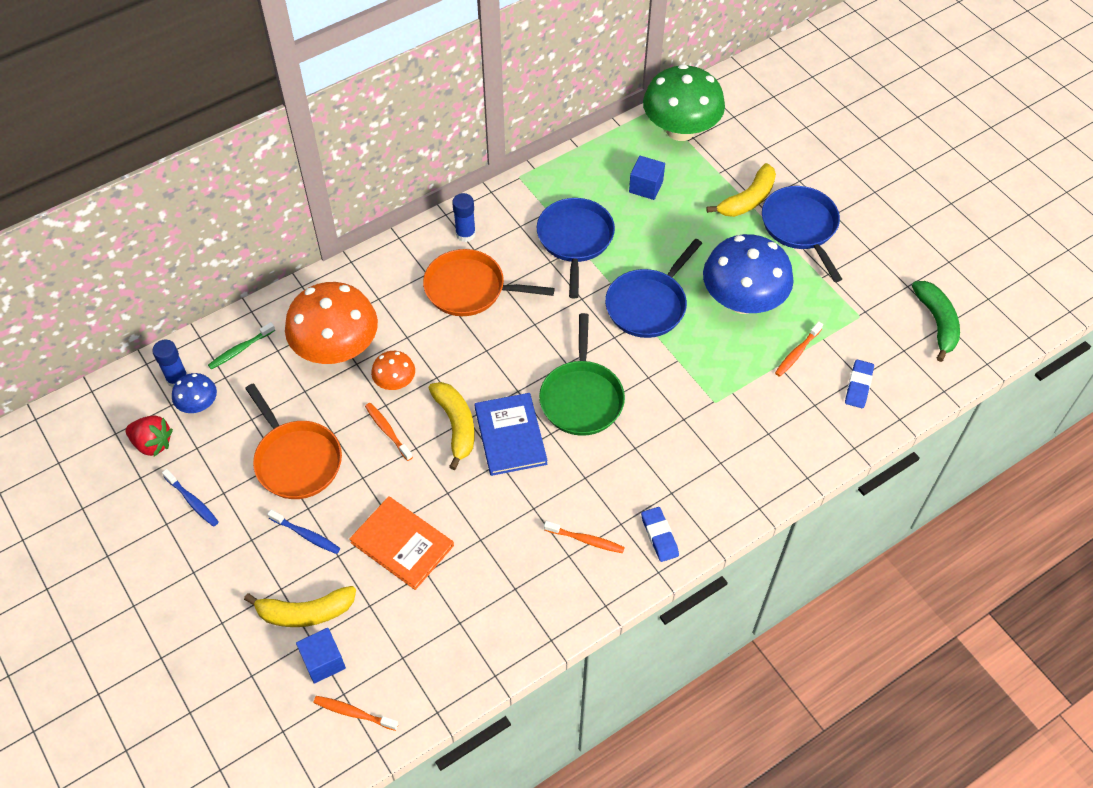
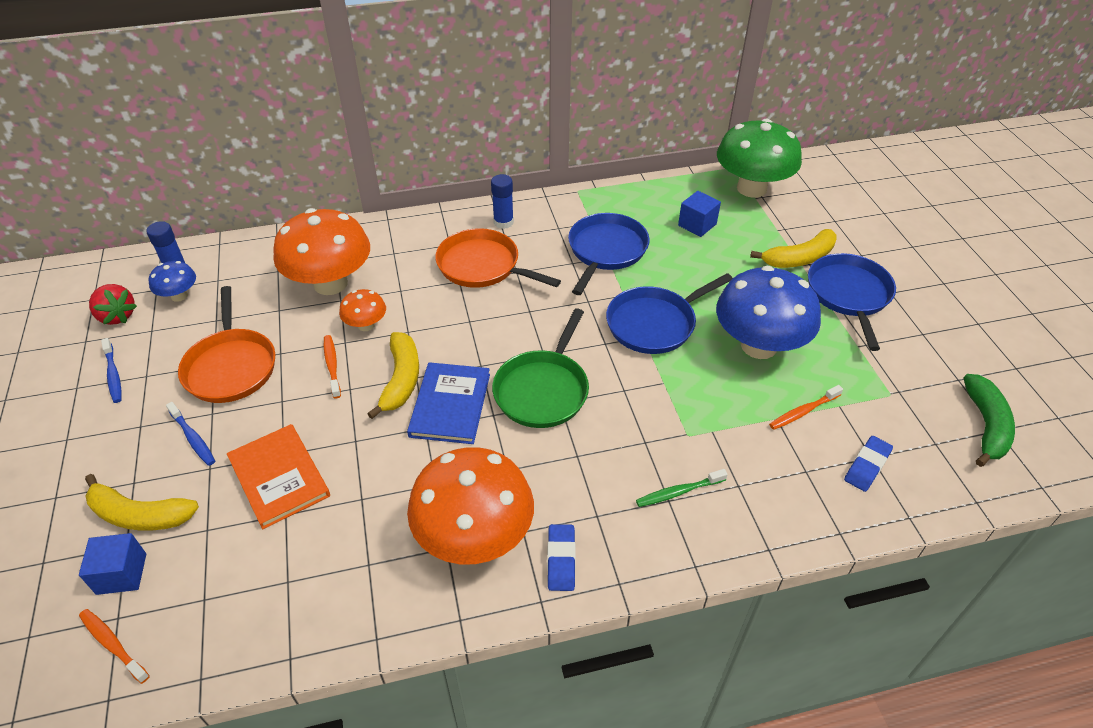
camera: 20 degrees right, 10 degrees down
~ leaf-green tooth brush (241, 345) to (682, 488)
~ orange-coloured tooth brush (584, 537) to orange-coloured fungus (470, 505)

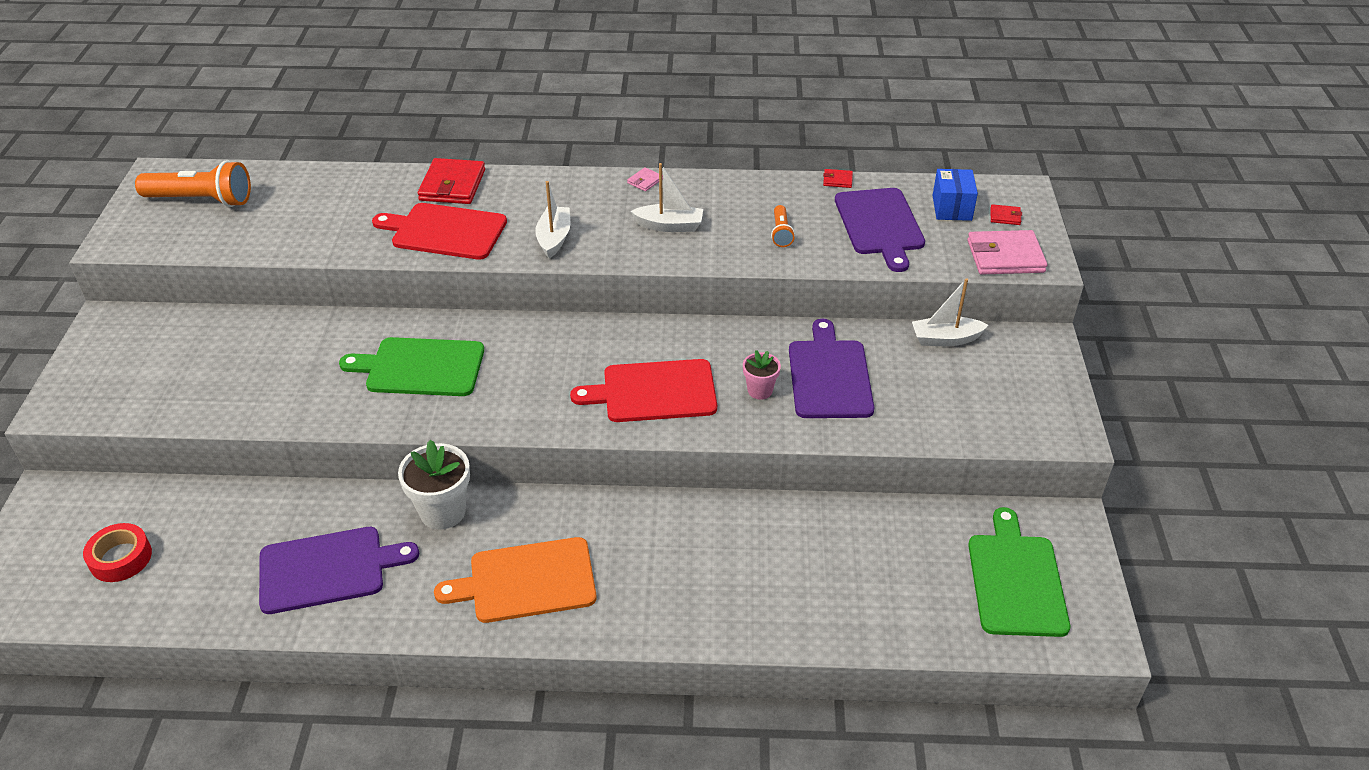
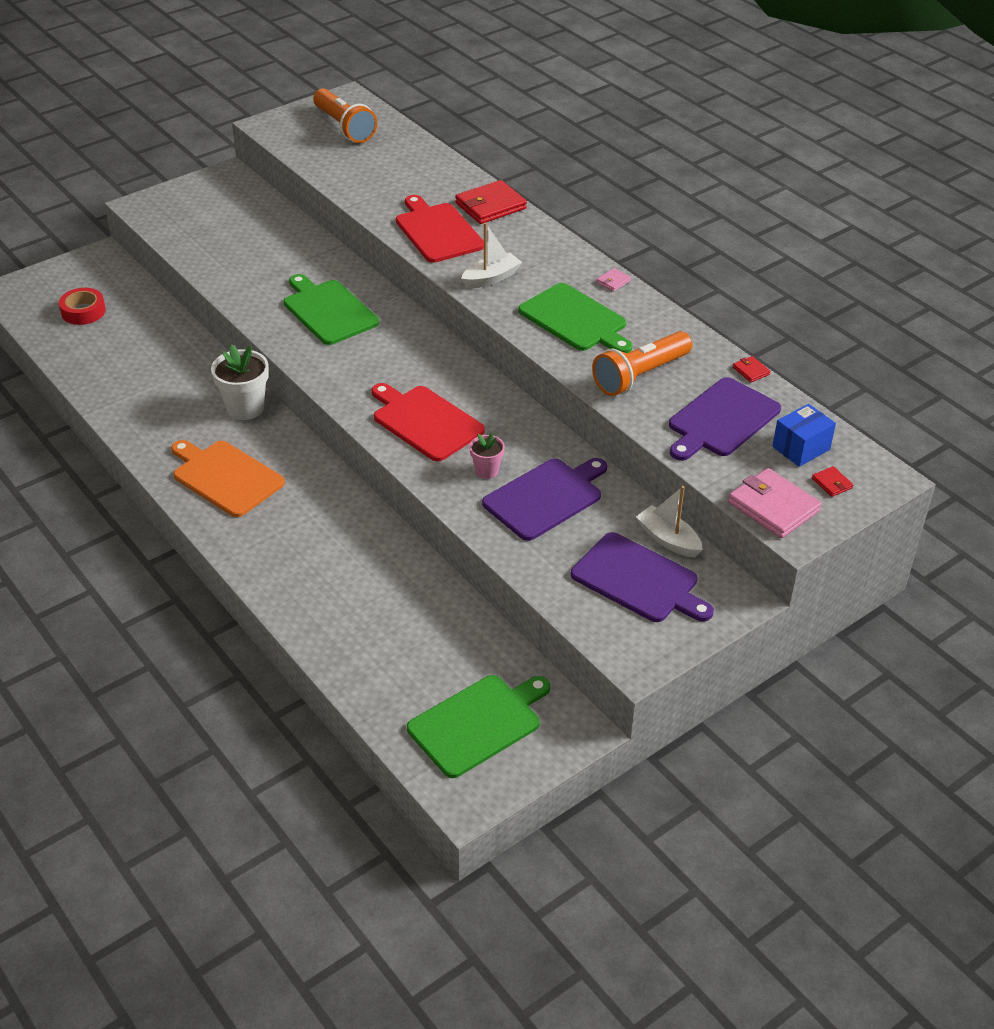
camera: 50 degrees right, 0 degrees up
~ white boat (667, 197) to leaf-green cutting board (575, 318)
~ rosy card wallet (645, 179) = (613, 280) 45 degrees counterclockwise
~ orange-coloured pocket torch (783, 226) = (642, 363) x2.00
~ royal purple cutting board (339, 570) to (642, 577)

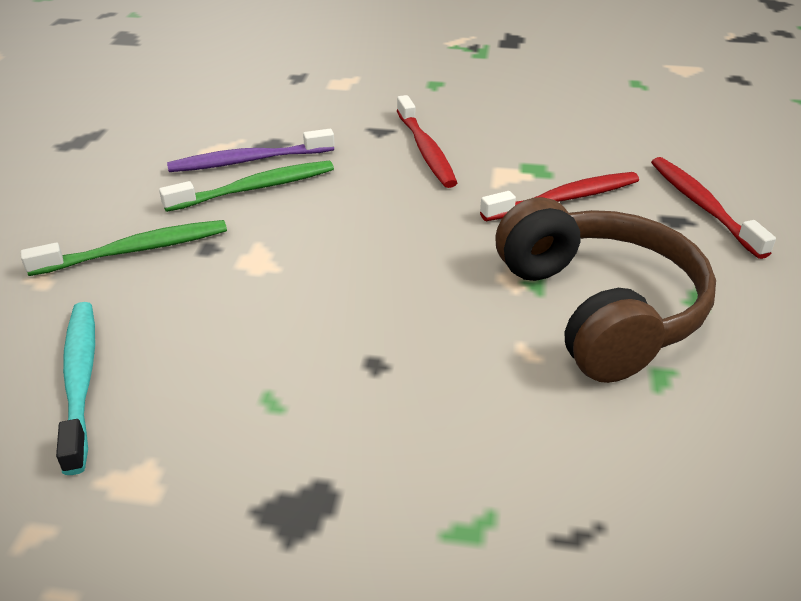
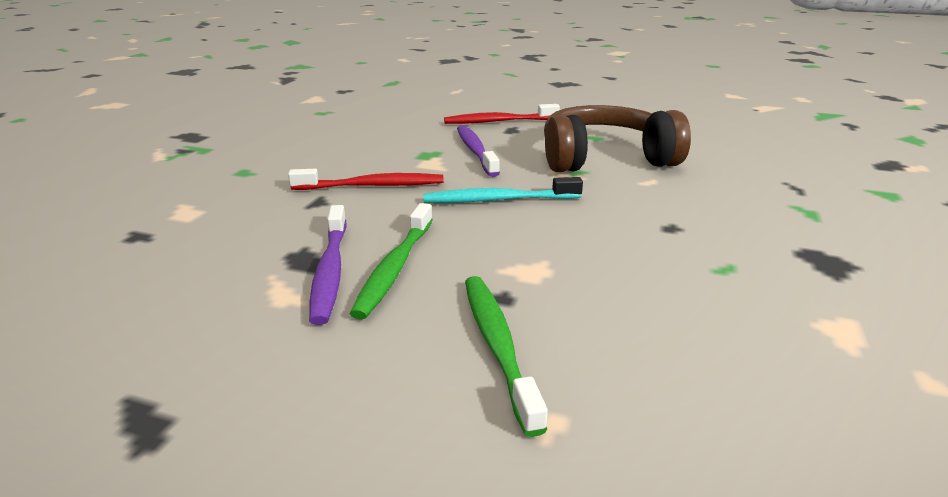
camera: 80 degrees left, 10 degrees down
~ leaf-green tooth brush (246, 186) = (391, 261) 150 degrees counterclockwise
~ scarlet tooth brush (559, 196) to royal purple tooth brush (478, 151)
~ teal tooth brush (75, 388) to (503, 190)

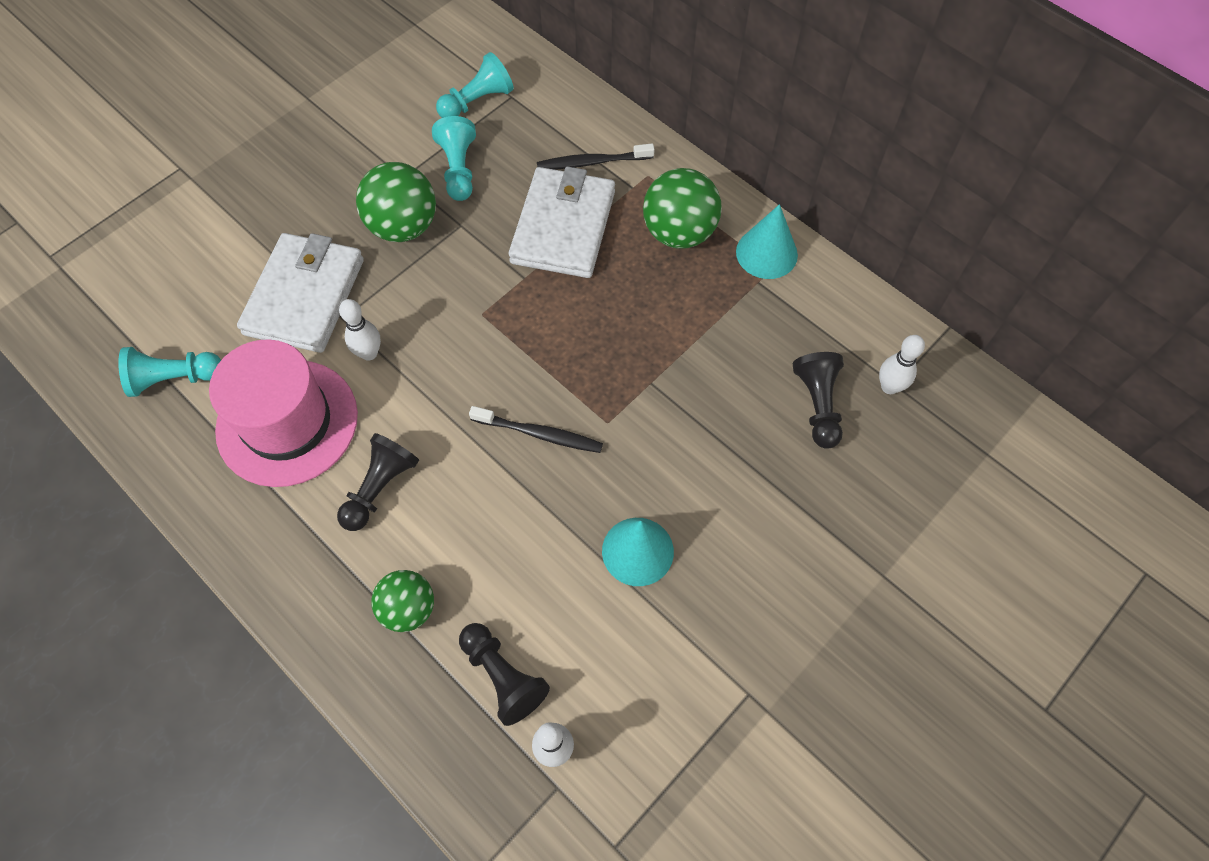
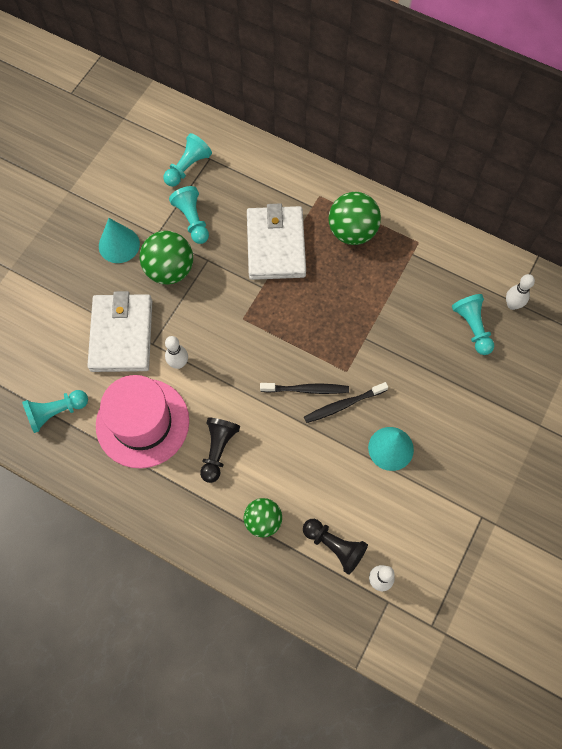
camera: 15 degrees left, 5 degrees up
~ ebony tooth brush (596, 157) to (346, 402)
~ teal solid cone (767, 241) to (119, 240)
~ ebony chess pawn (818, 400) to teal chess pawn (473, 324)

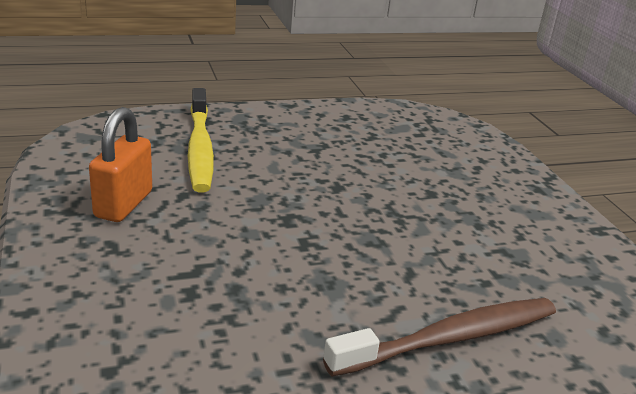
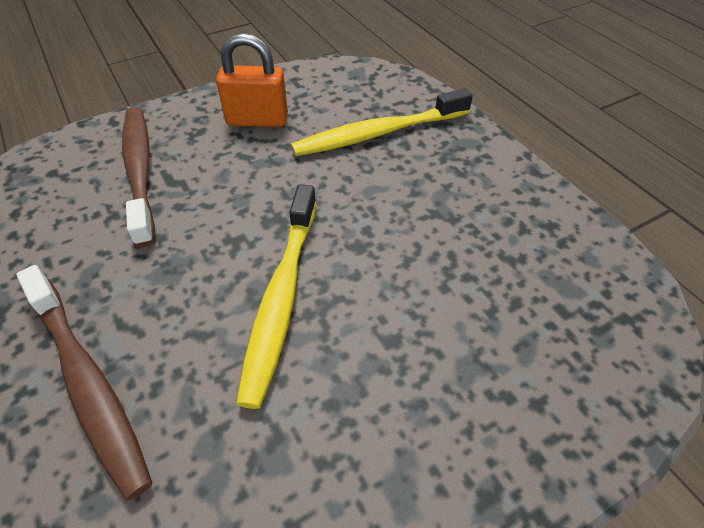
camera: 80 degrees right, 20 degrees up
+ russet tooth brush (138, 177)
+ bright yellow tooth brush (276, 297)

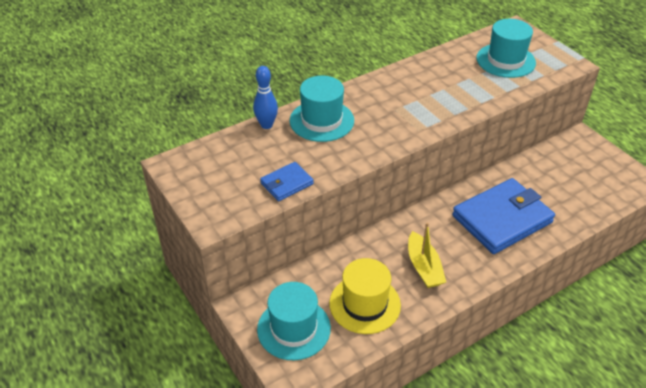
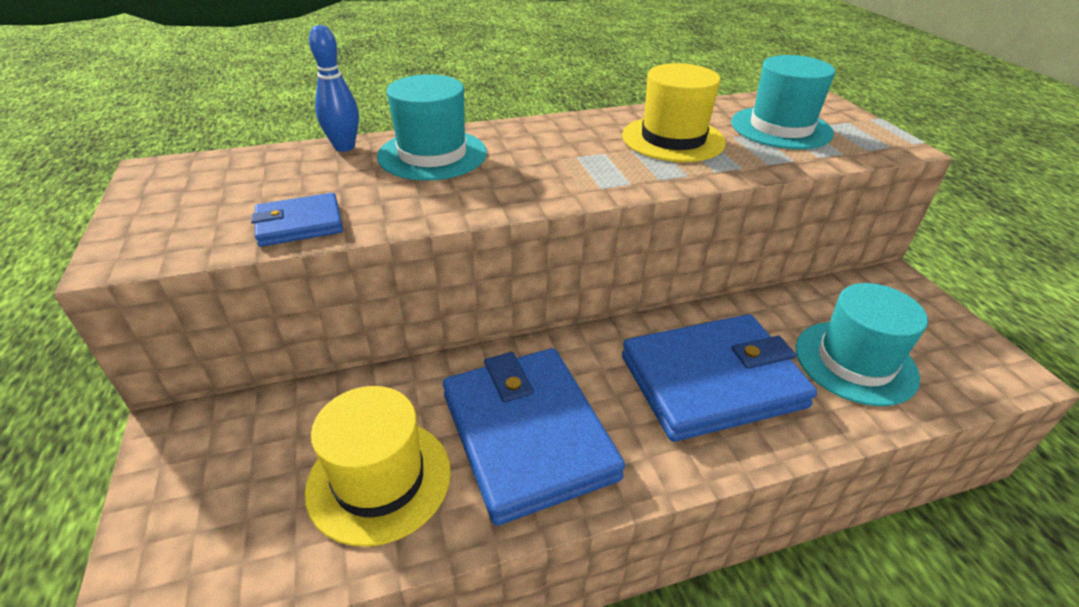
camera: 15 degrees right, 5 degrees down
~ bright yellow boat (427, 255) to blue card wallet (534, 437)
~ teal hat (294, 321) to (862, 344)
+ bright yellow hat (674, 112)

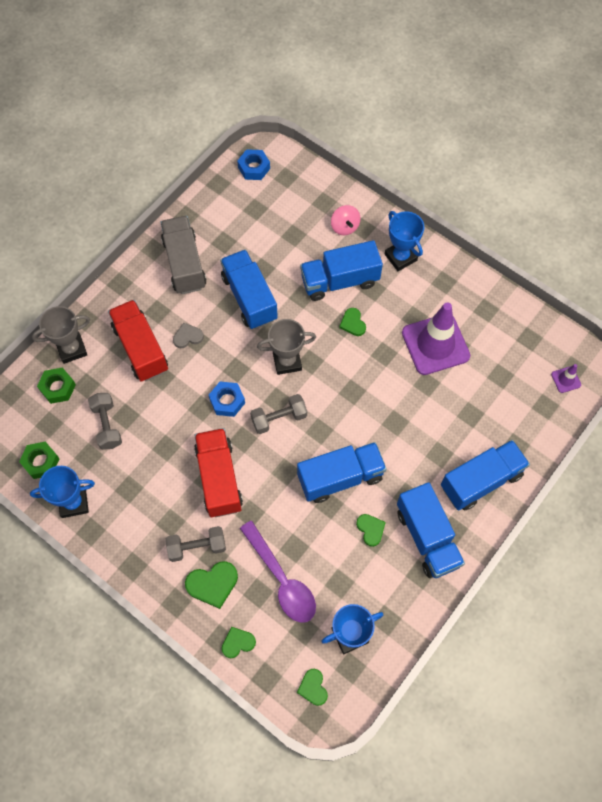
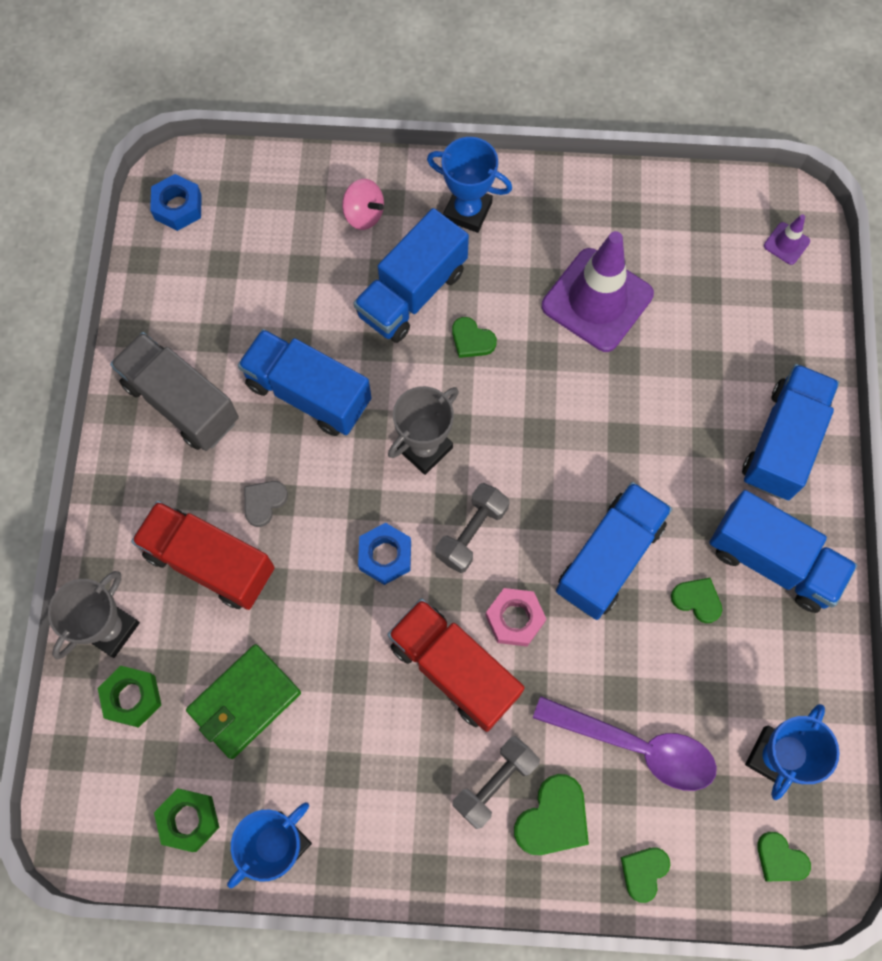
camera: 35 degrees left, 5 degrees up
~ gray free weight (105, 421) to leaf-green card wallet (243, 701)
+ rosy nut (515, 617)

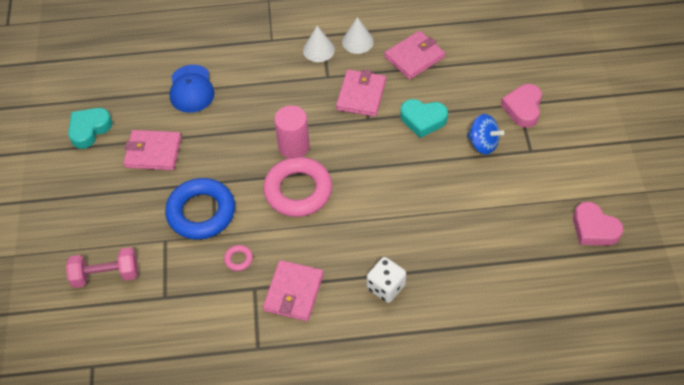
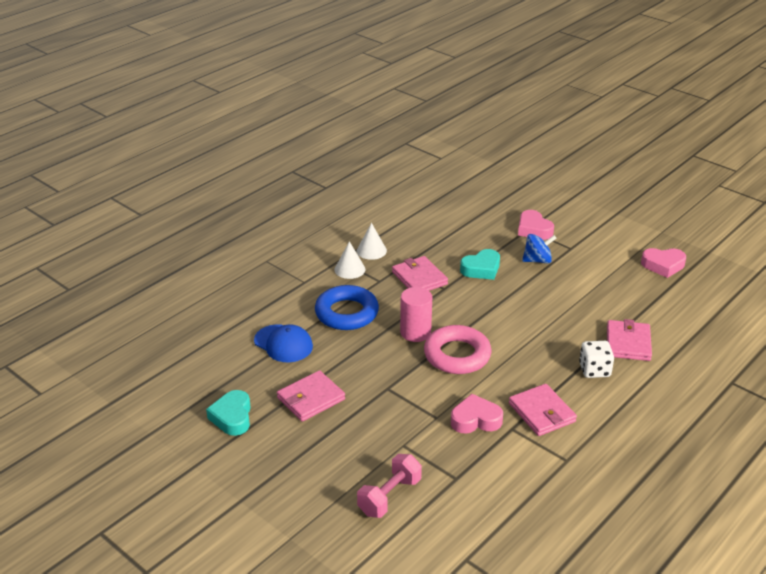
camera: 45 degrees left, 20 degrees down
~ rosy card wallet (414, 55) to (629, 340)
~ blue hoop (200, 209) to (347, 307)
~ rosy hoop (238, 258) to rosy heart (477, 414)

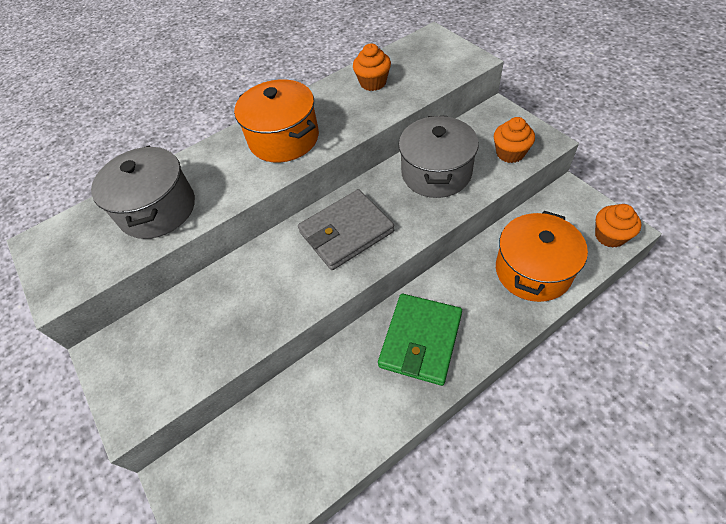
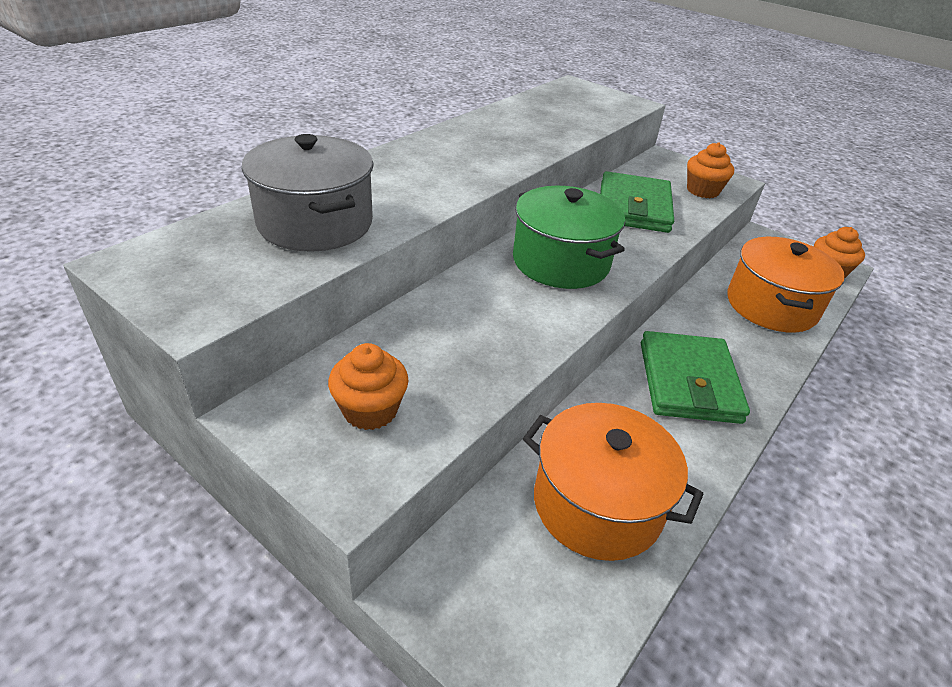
camera: 25 degrees left, 15 degrees down
~ orange-coloured muffin (372, 67) to (368, 386)
~ orange-coloured stockpot (276, 121) to (613, 482)
~ gray stockpot (439, 157) to leaf-green card wallet (637, 202)
~ gray card wallet (346, 229) to leaf-green stockpot (569, 237)

